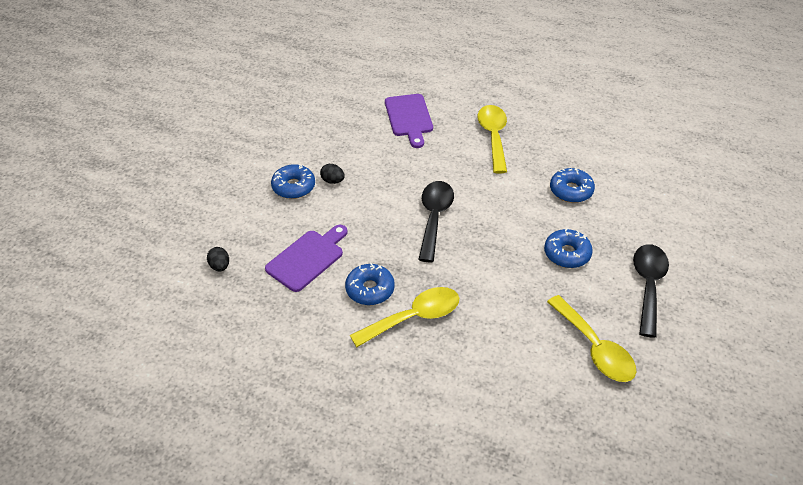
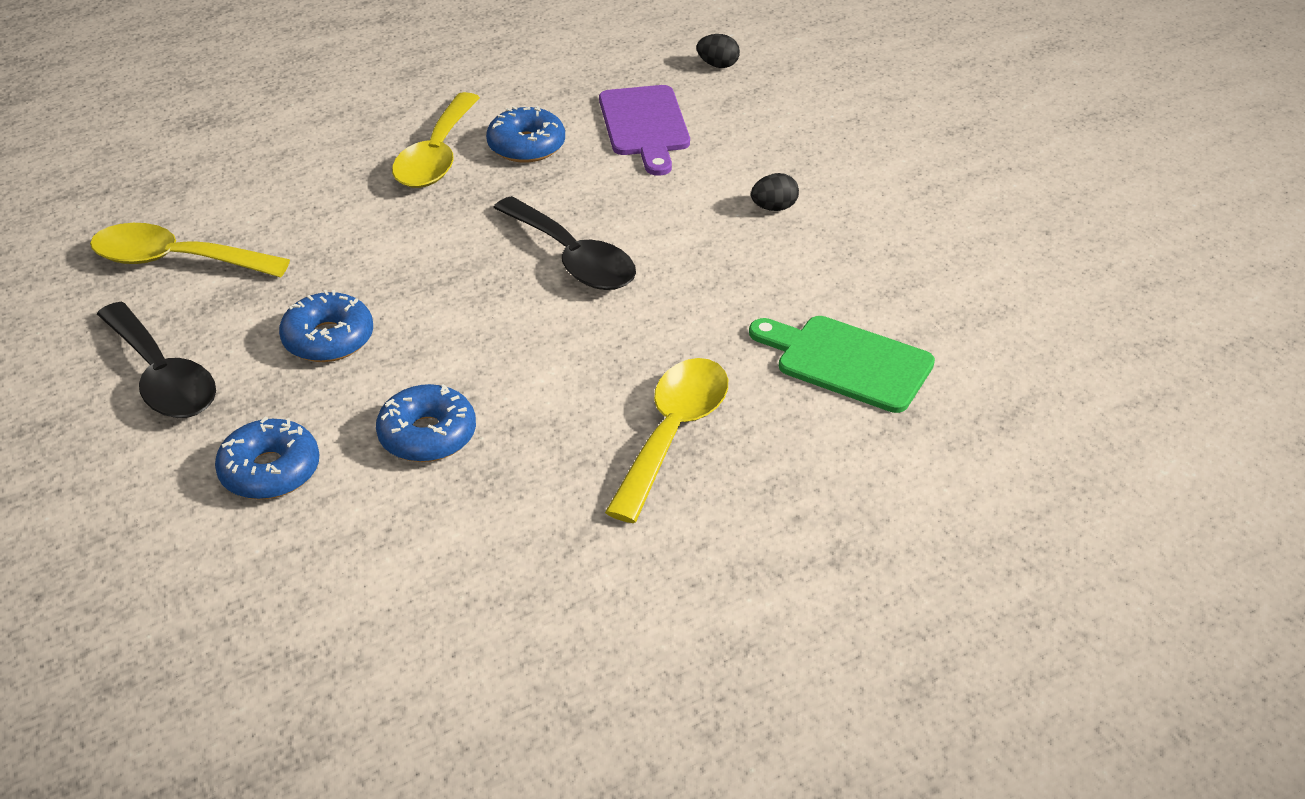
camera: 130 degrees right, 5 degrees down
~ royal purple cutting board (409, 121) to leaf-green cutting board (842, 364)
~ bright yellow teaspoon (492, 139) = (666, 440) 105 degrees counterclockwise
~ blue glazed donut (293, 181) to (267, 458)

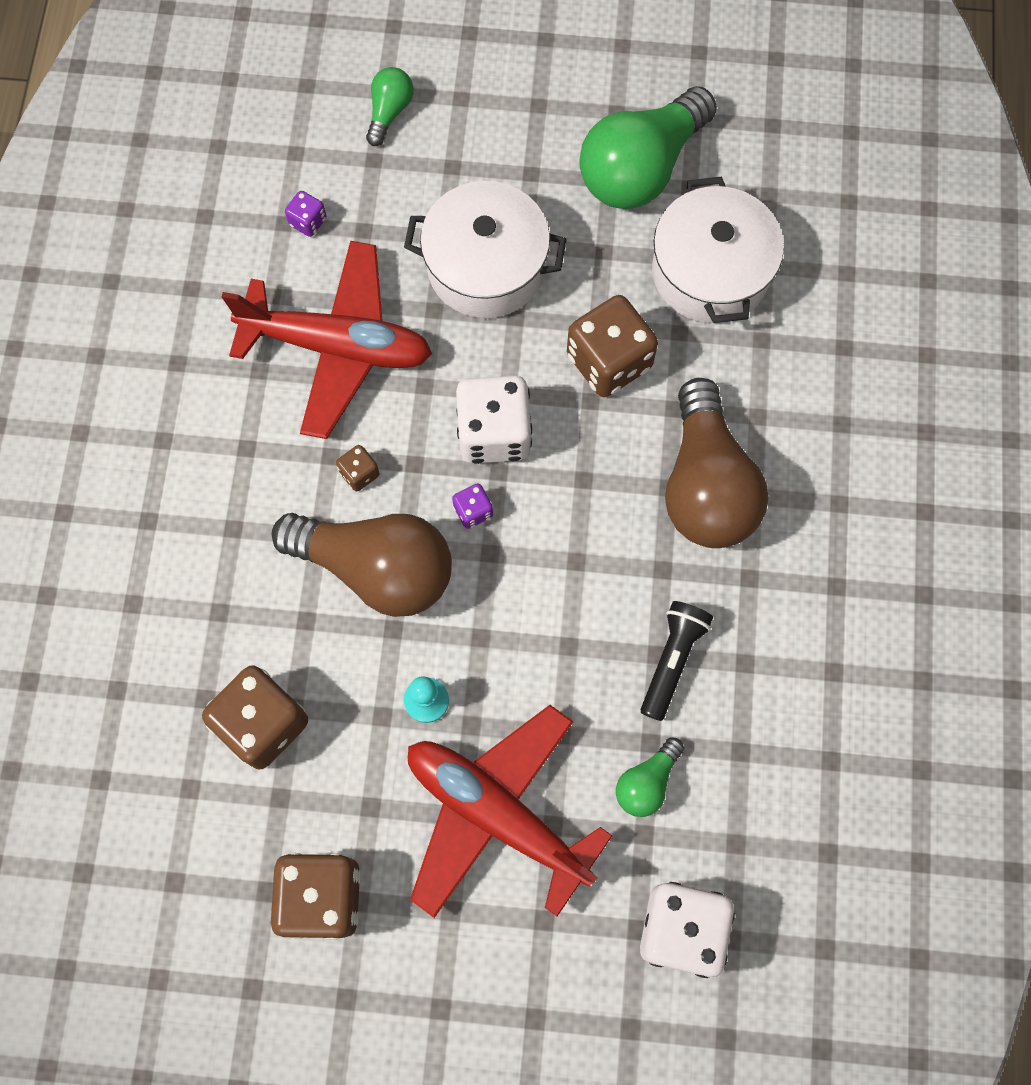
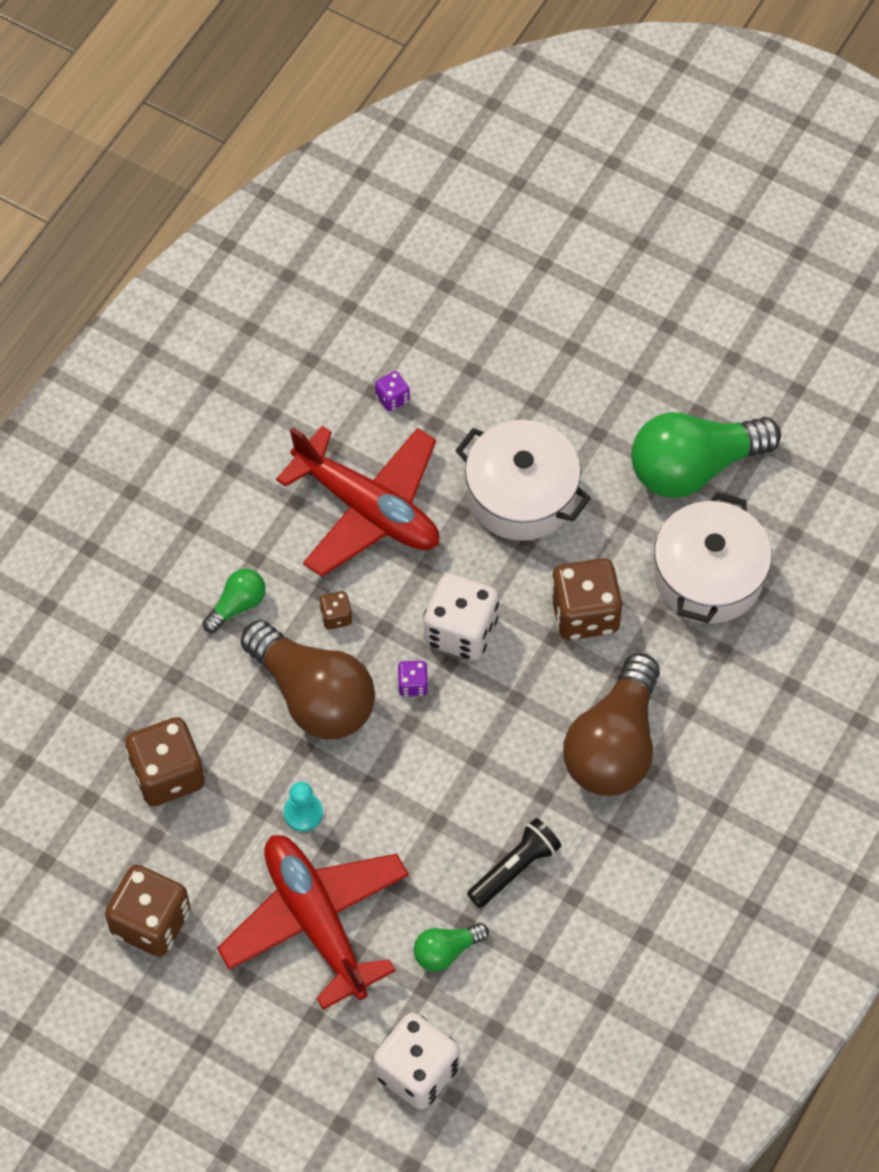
camera: 25 degrees right, 10 degrees down
~ leaf-green lightbulb (390, 106) to (234, 601)

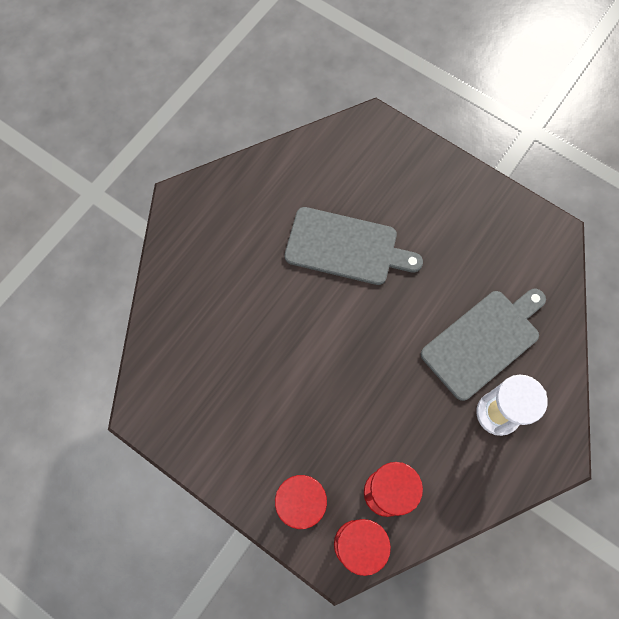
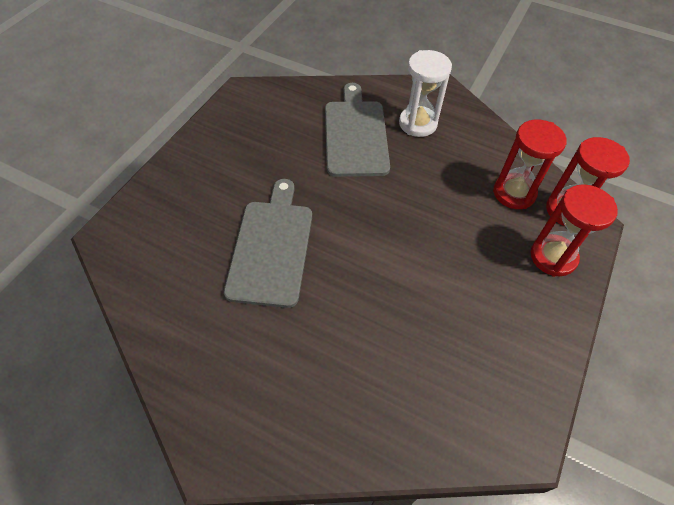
camera: 100 degrees left, 15 degrees down
~ gray cutting board (483, 345) = (357, 130) 45 degrees clockwise

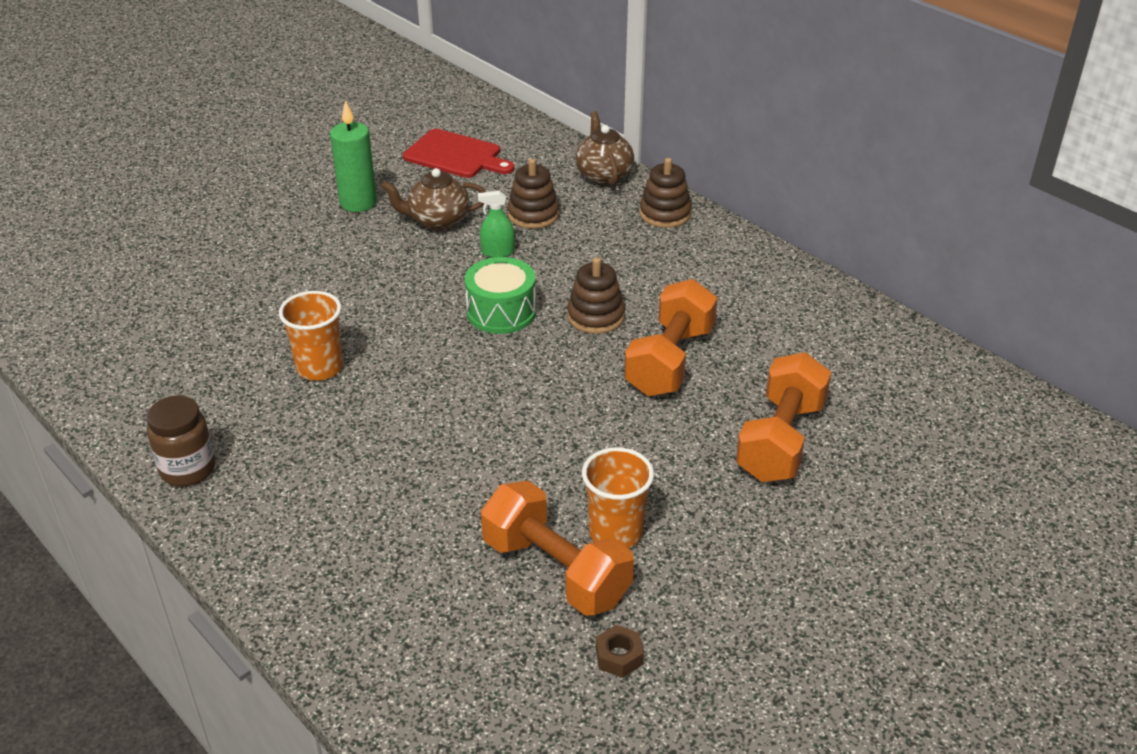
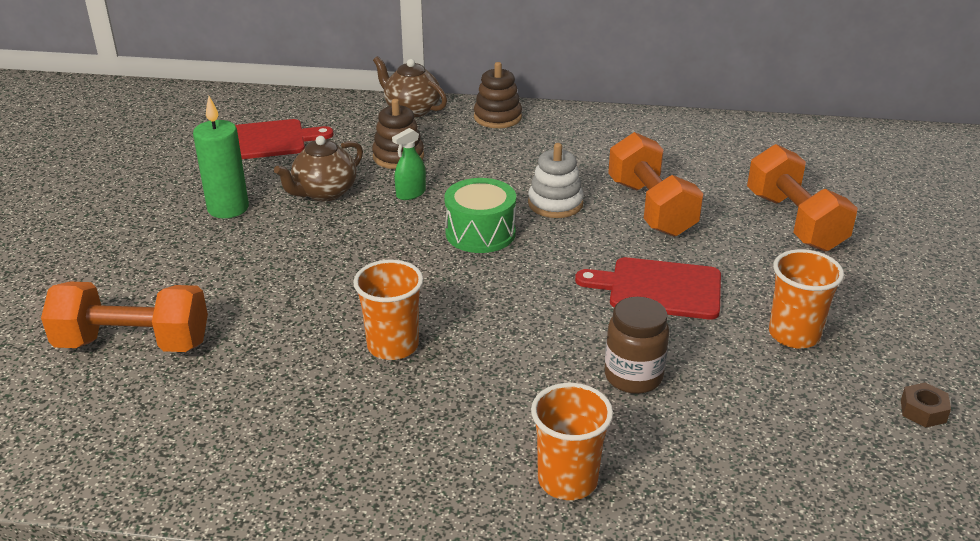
camera: 40 degrees left, 5 degrees down
~ russet stacking toy (596, 295) to white stacking toy (556, 180)
~ russet preserve jar (181, 441) to (637, 345)
~ orange-coloured free weight (557, 548) to (124, 317)
+ scarlet cutting board (648, 288)
+ orange-coloured beaker (572, 441)

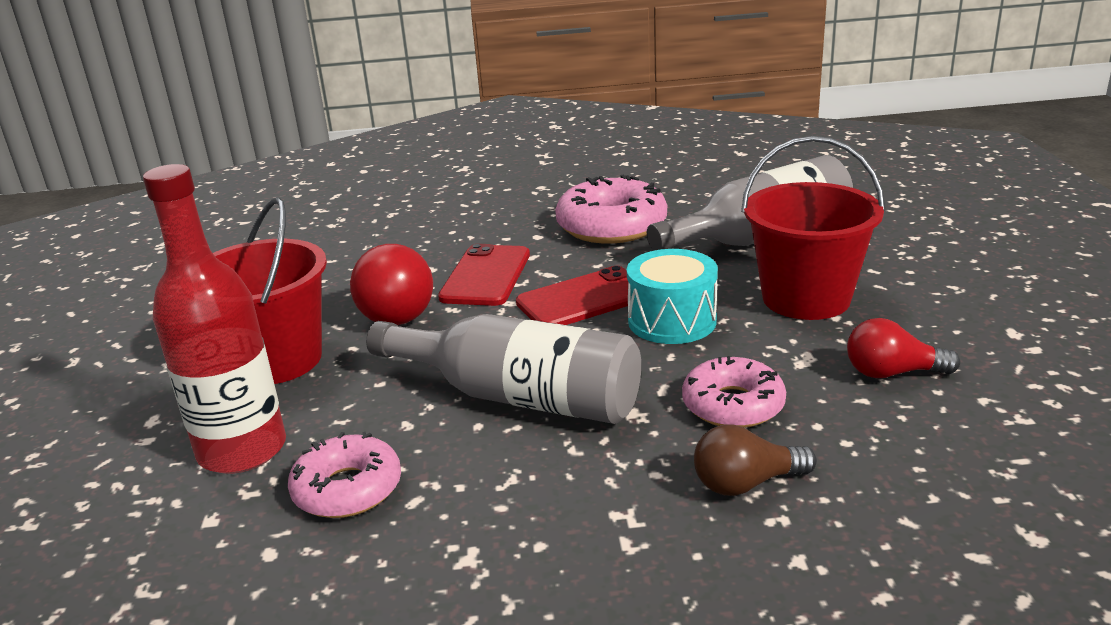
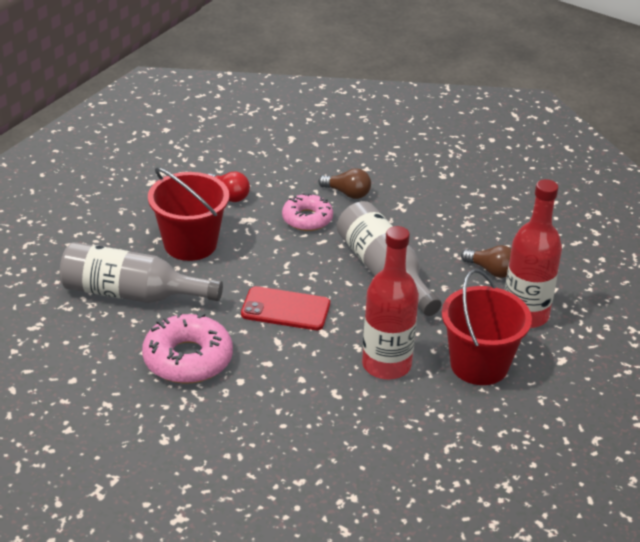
camera: 145 degrees left, 10 degrees up
~ scarlet lightbulb (391, 284) to scarlet flask (390, 303)
- scarlet phone (484, 275)
- teal snare drum (672, 296)
~ rosy glazed donut (344, 475) to russet lightbulb (486, 261)

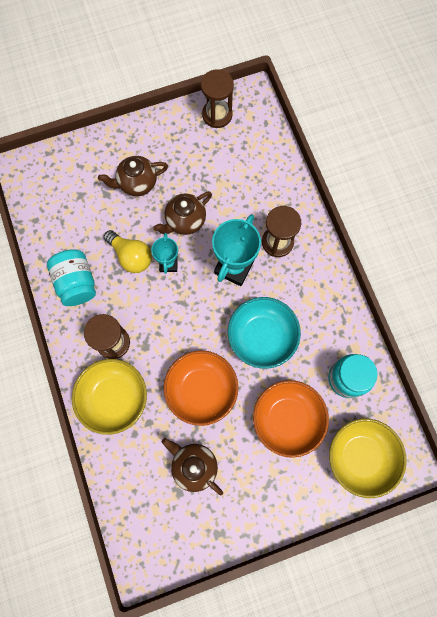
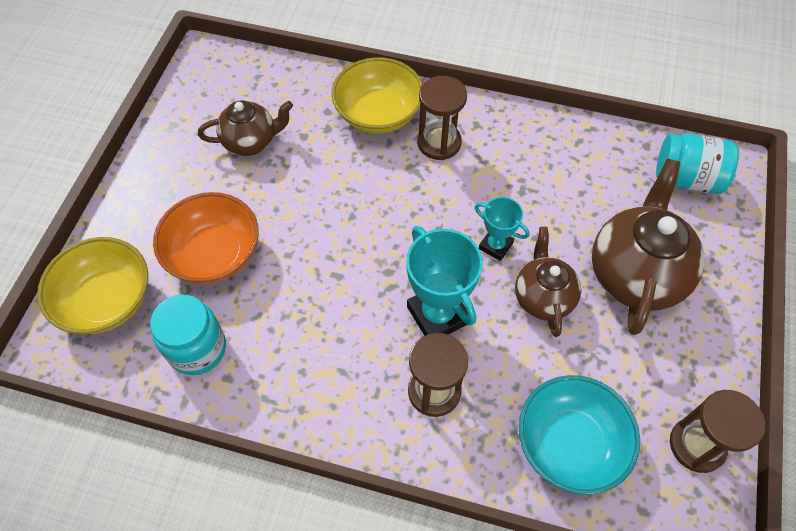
camera: 125 degrees right, 15 degrees down
~ russet tea pot (133, 176) = (648, 247) x1.65
- bright yellow lightbulb (128, 251)
~ teal preserve jar (71, 277) to (697, 163)
~ teal bowl (264, 333) to (579, 435)
- orange-coloured bowl (200, 388)

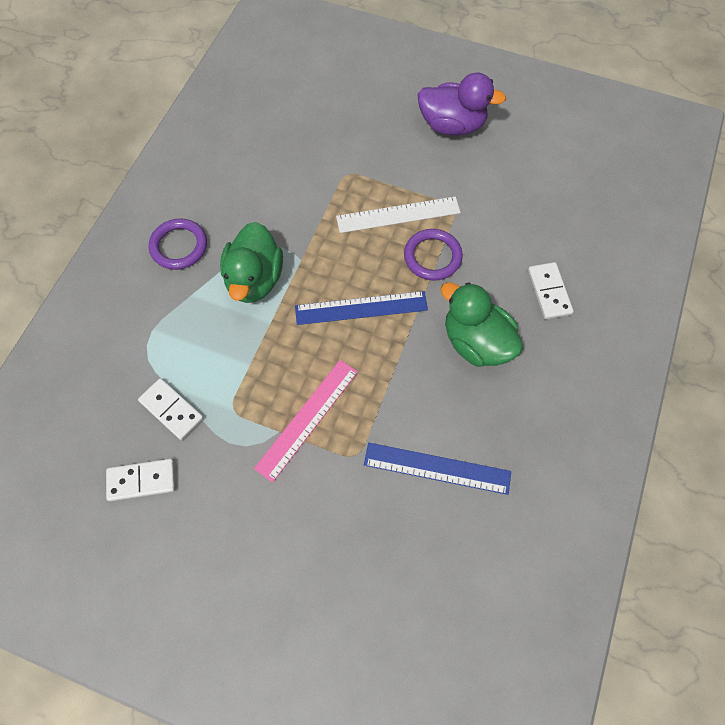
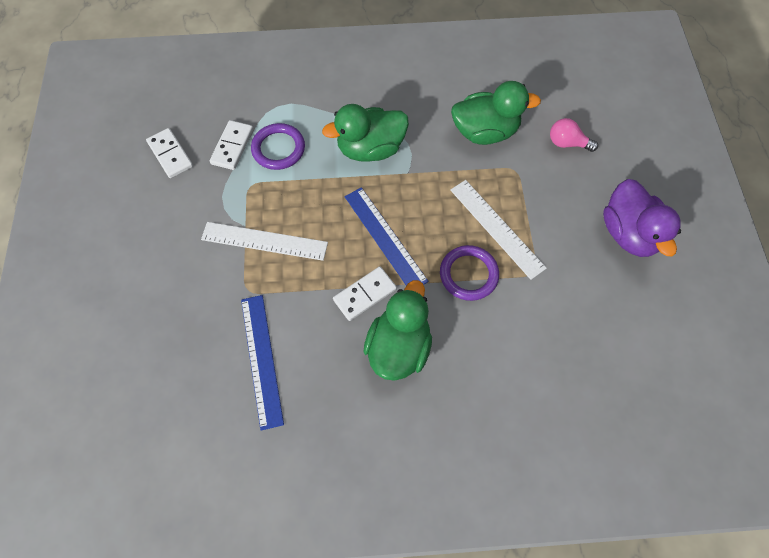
camera: 65 degrees right, 0 degrees up
~ royal purple hoop (178, 244) to (278, 146)
~ white domino tile (551, 290) to (365, 293)
~ rosy measuring stick (306, 421) to white measuring stick (264, 241)
+ leaf-green duck (496, 113)
+ rosy lightbulb (574, 135)

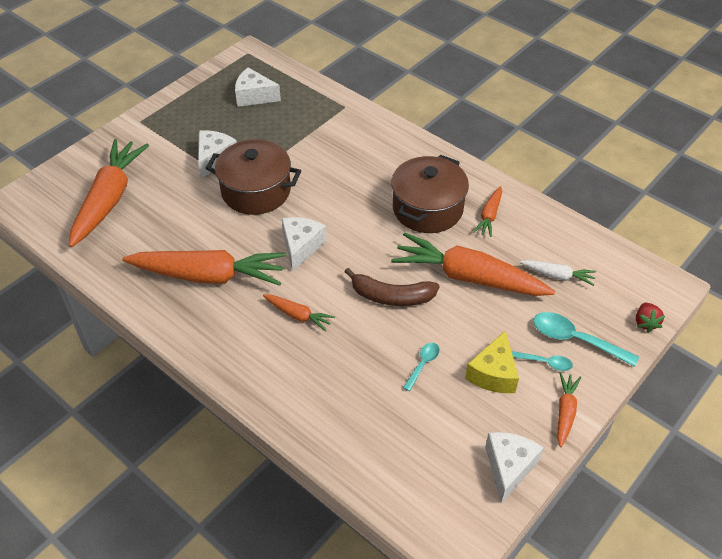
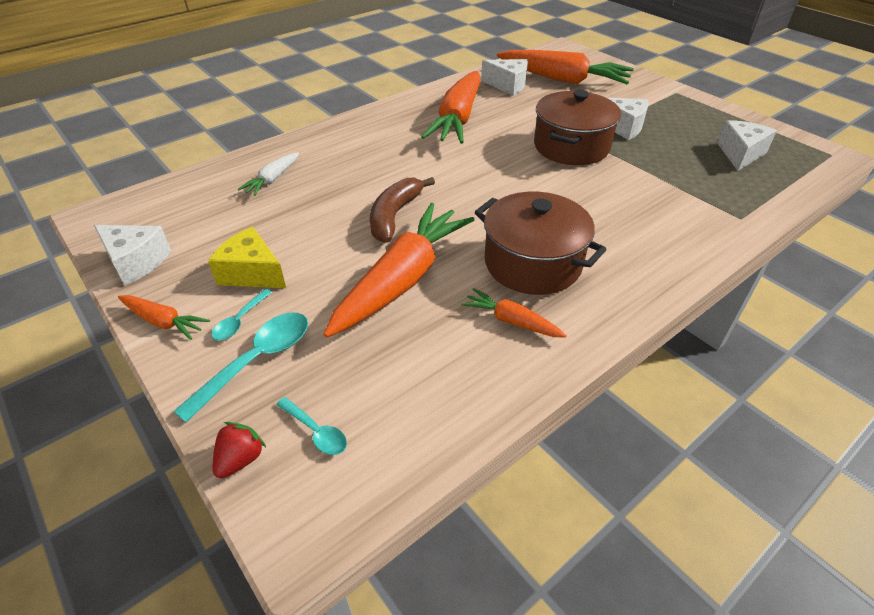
camera: 100 degrees right, 5 degrees down
~ white cheese wedge (304, 244) to (504, 77)
~ white root vegetable (557, 273) to (268, 174)
- orange-coloured root vegetable (299, 313)
~ scarlet strawberry (650, 317) = (239, 450) 105 degrees clockwise
~ teal teaspoon (421, 367) to (311, 426)

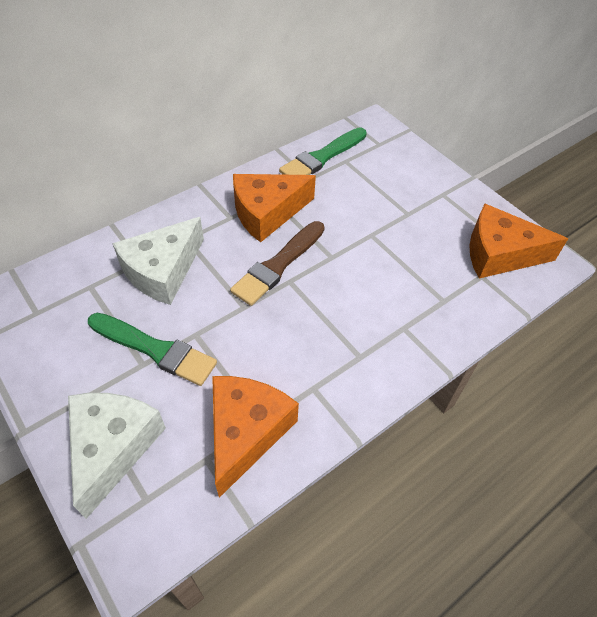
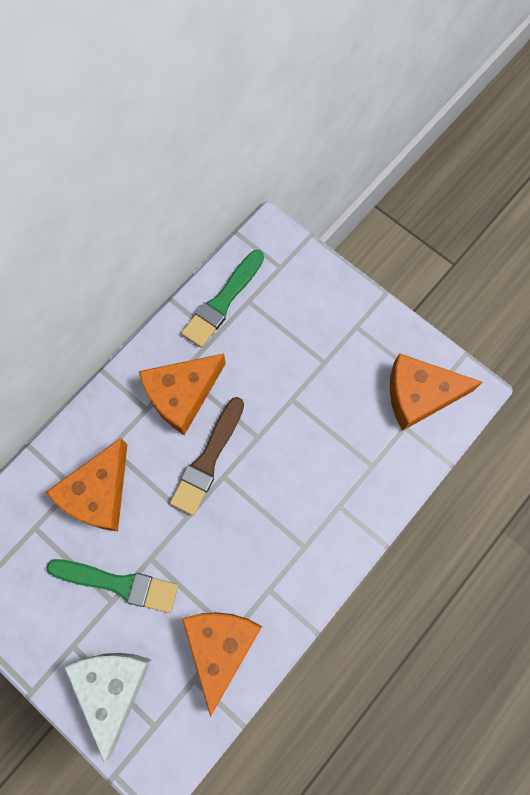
camera: 10 degrees left, 20 degrees up
~ white cheese wedge (158, 261) to orange-coloured cheese wedge (86, 484)

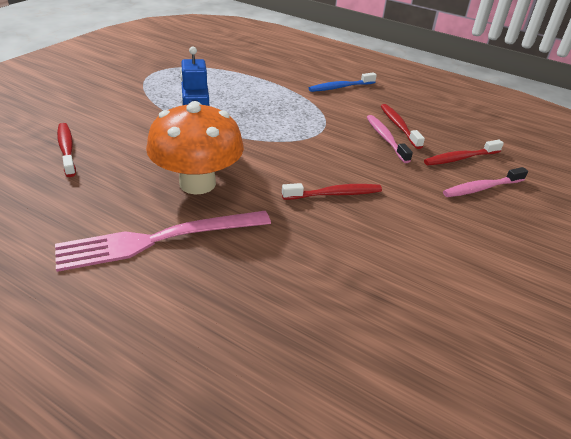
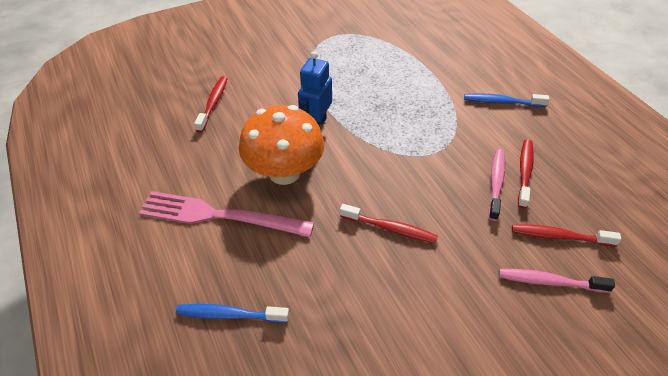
camera: 35 degrees right, 10 degrees up
+ blue tooth brush (232, 313)

